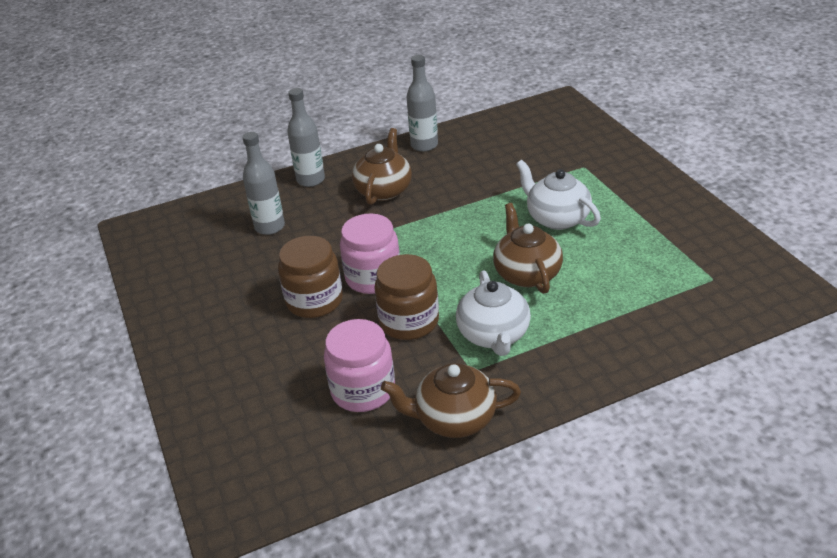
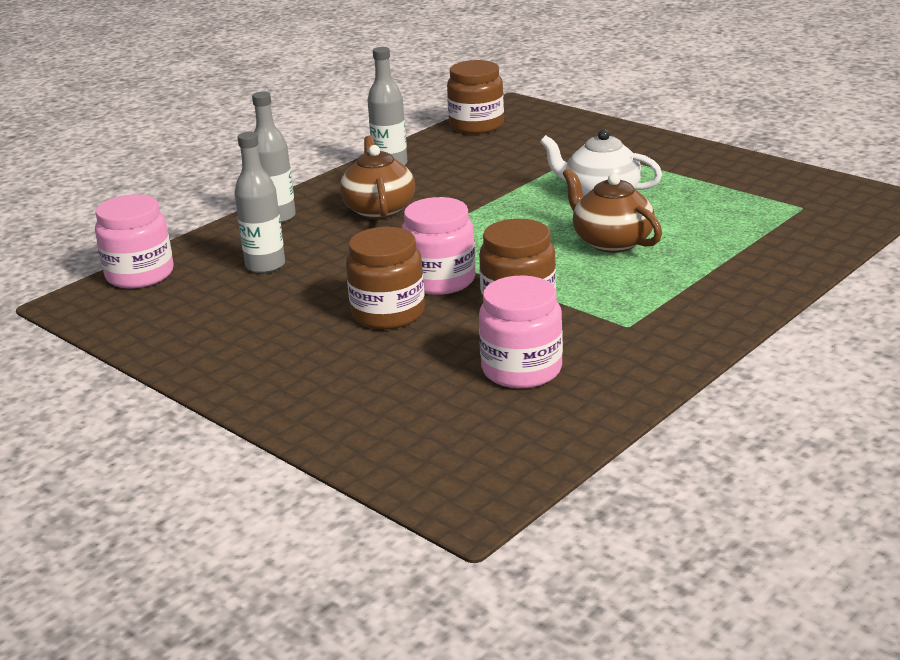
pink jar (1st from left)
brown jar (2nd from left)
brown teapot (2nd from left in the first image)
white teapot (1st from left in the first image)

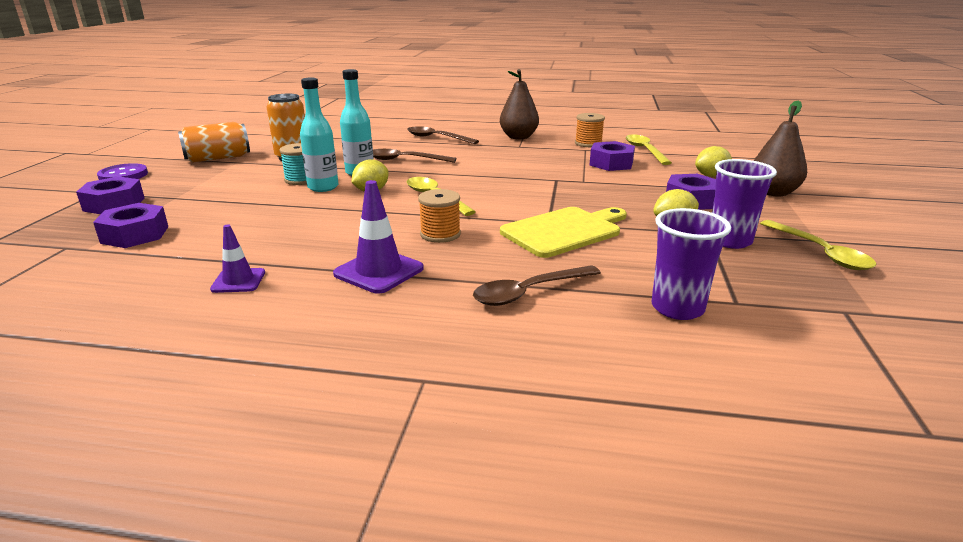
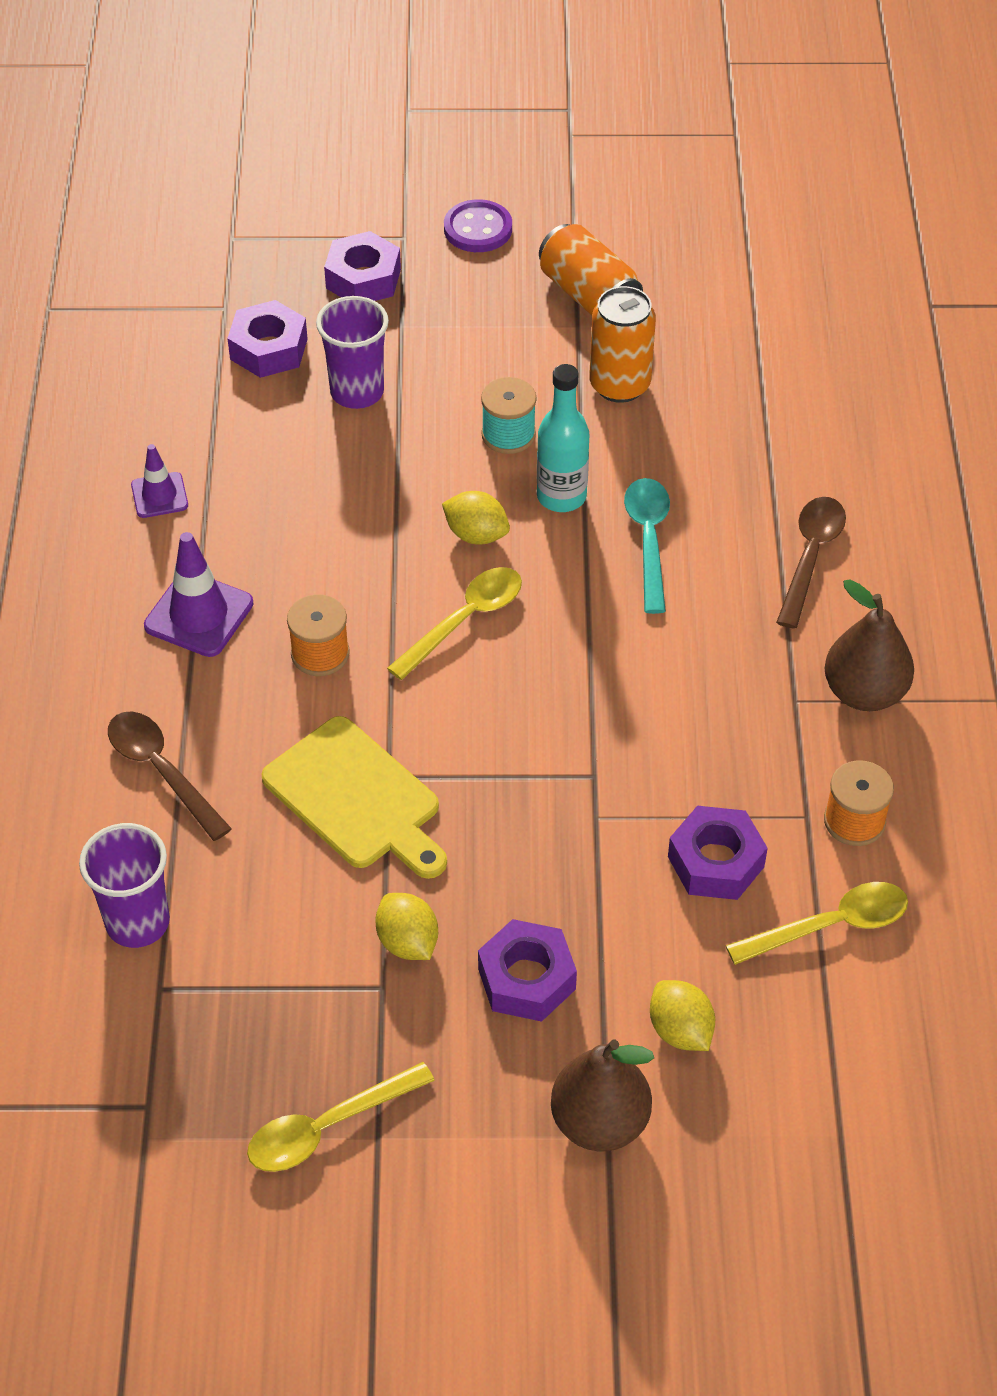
purple cup (2nd from left)
turquoise spoon
turquoise bottle (1st from left in the first image)

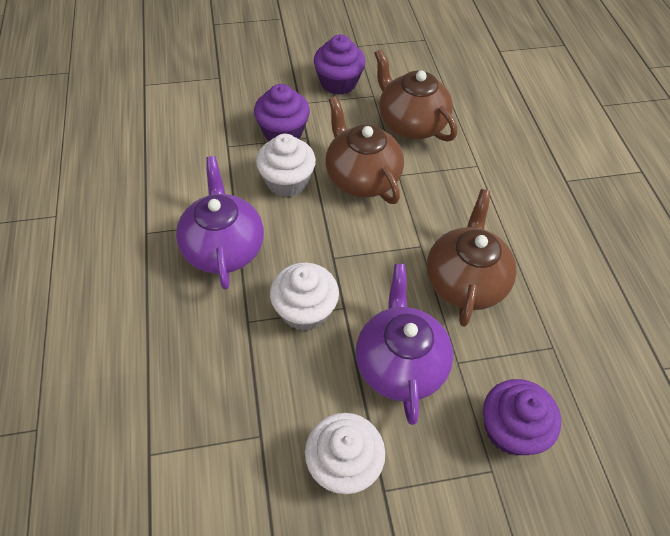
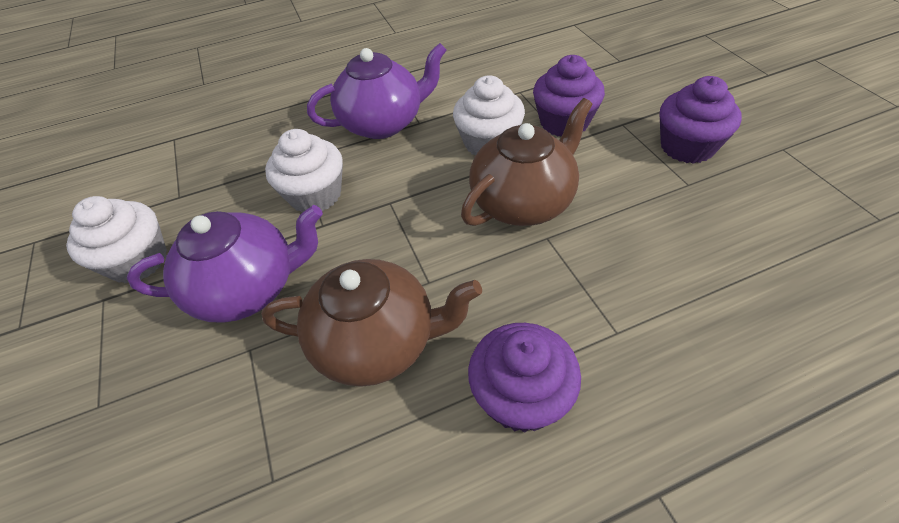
purple cupcake (1st from left)
brown teapot (2nd from left in the first image)

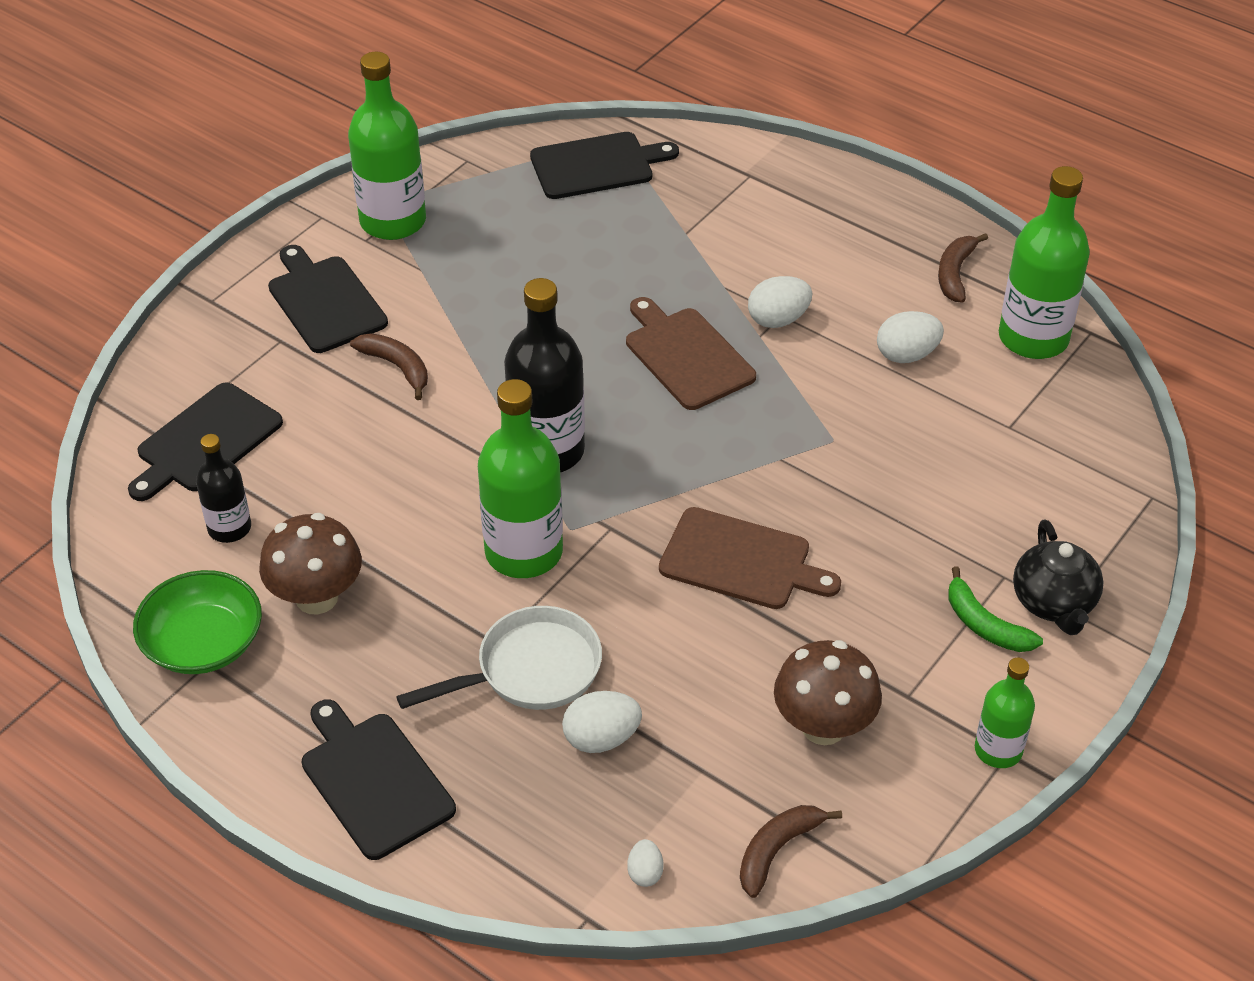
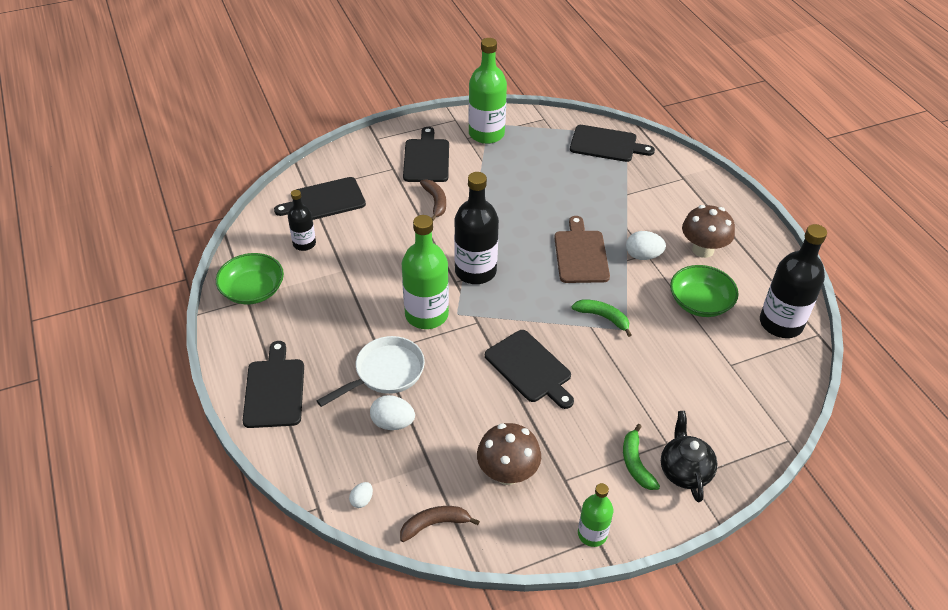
white pan
black cutting board (4th from left)
green banana (1st from left)
black teapot
green bowl (2nd from left)
brown mushroom (2nd from left)
black bottle (3rd from left)
brown banana (3rd from left in the first image)

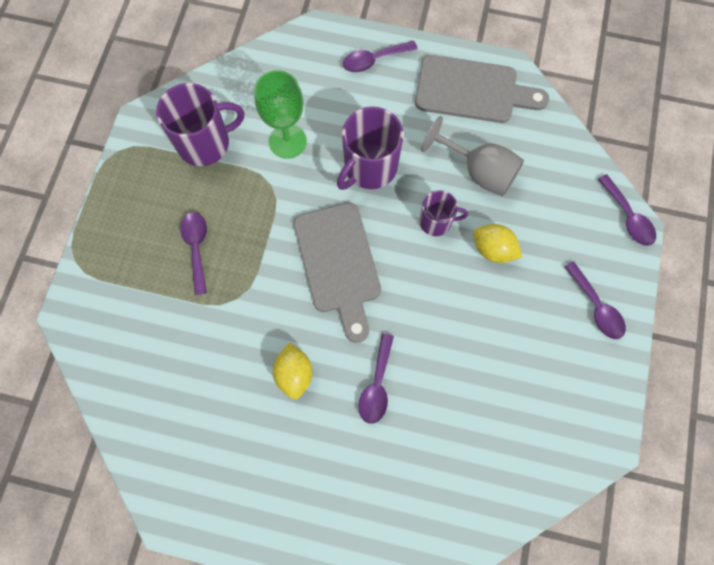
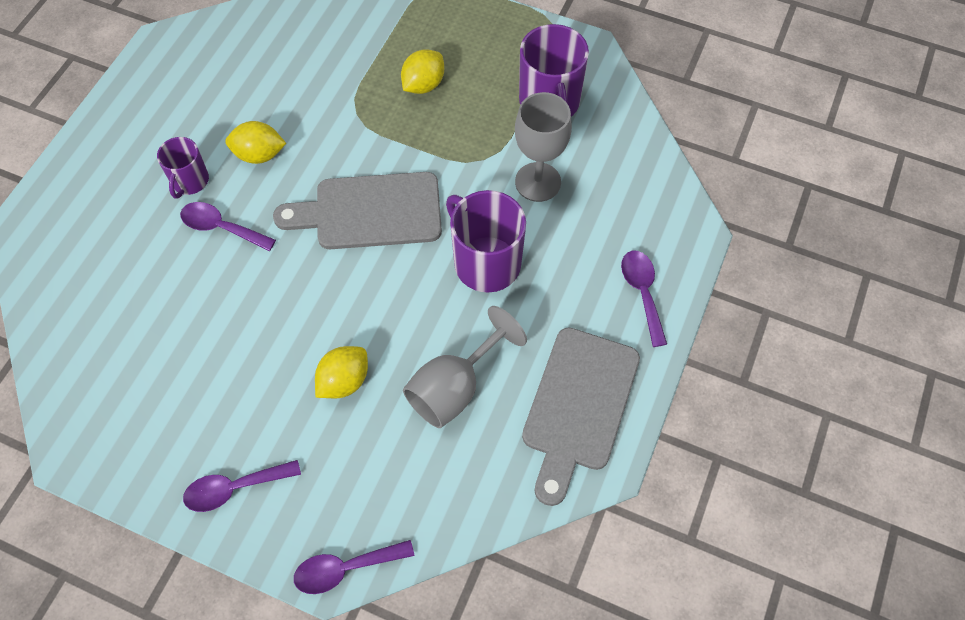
purple mug (1st from left)
yellow lemon (3rd from left)
grey goblet (2nd from left)

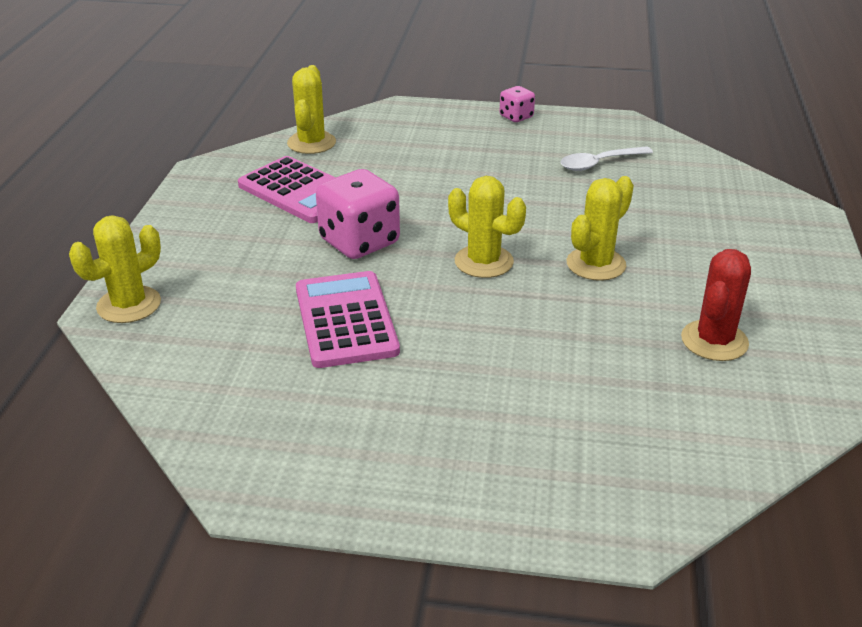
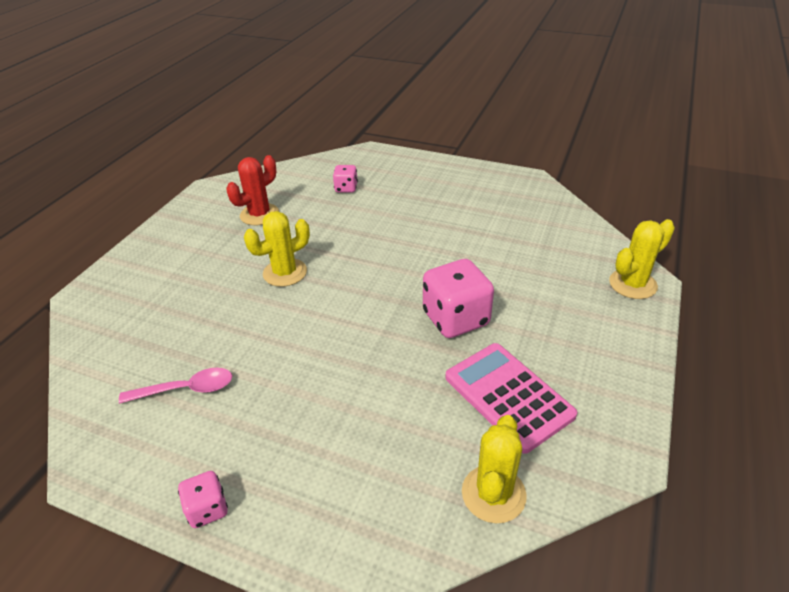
pink spoon
pink dice (2nd from left)
pink calculator (2nd from left in the first image)
yellow cactus (3rd from left in the first image)

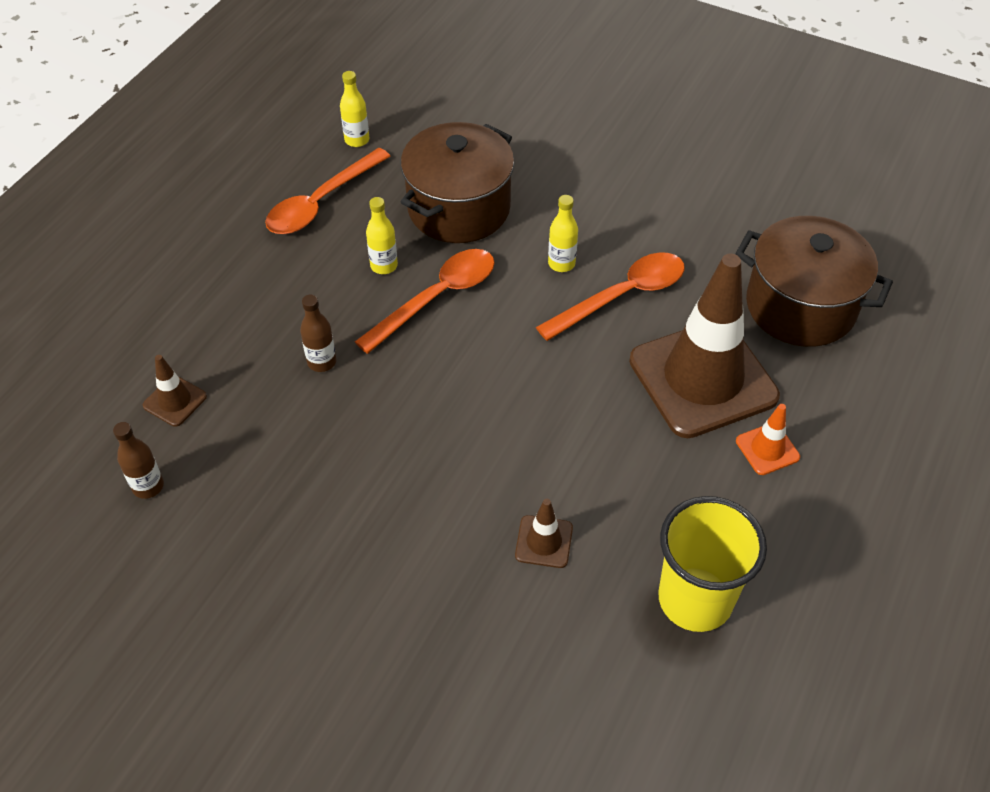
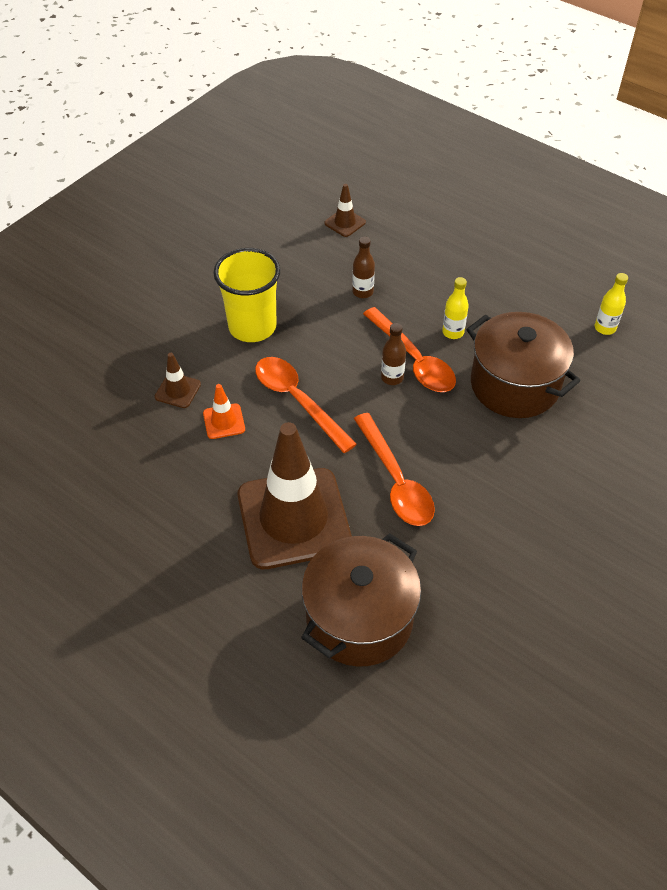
orange traffic cone
yellow cup
orange spoon (1st from left)
brown bottle (2nd from left)
yellow bottle (3rd from left in the first image)

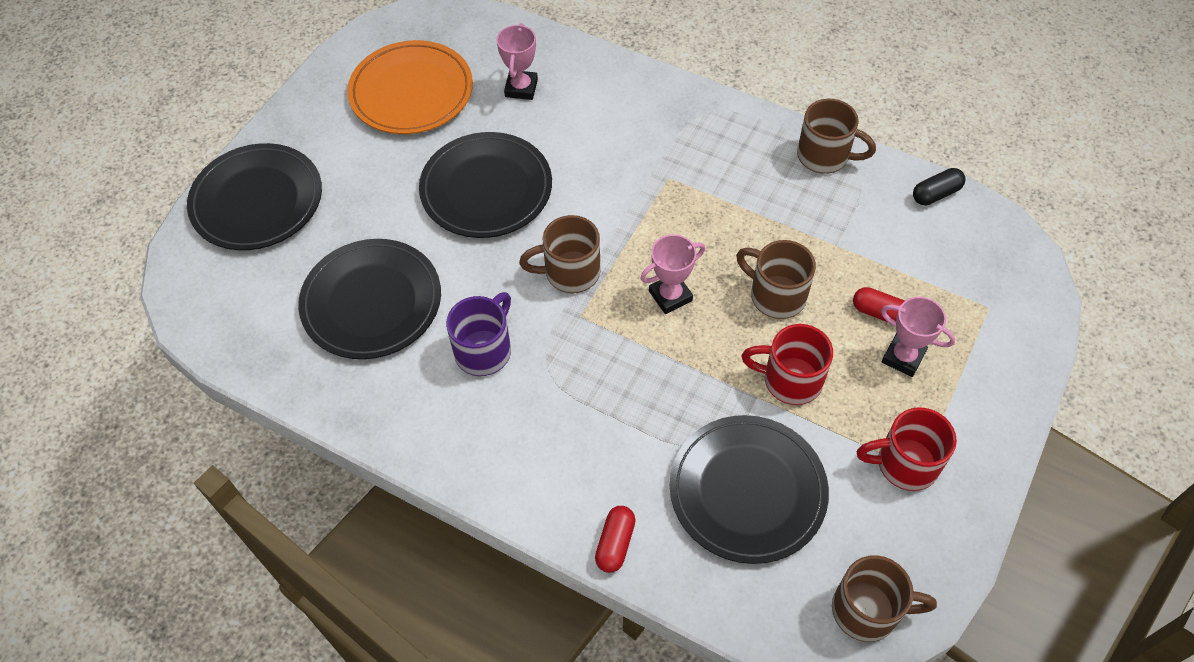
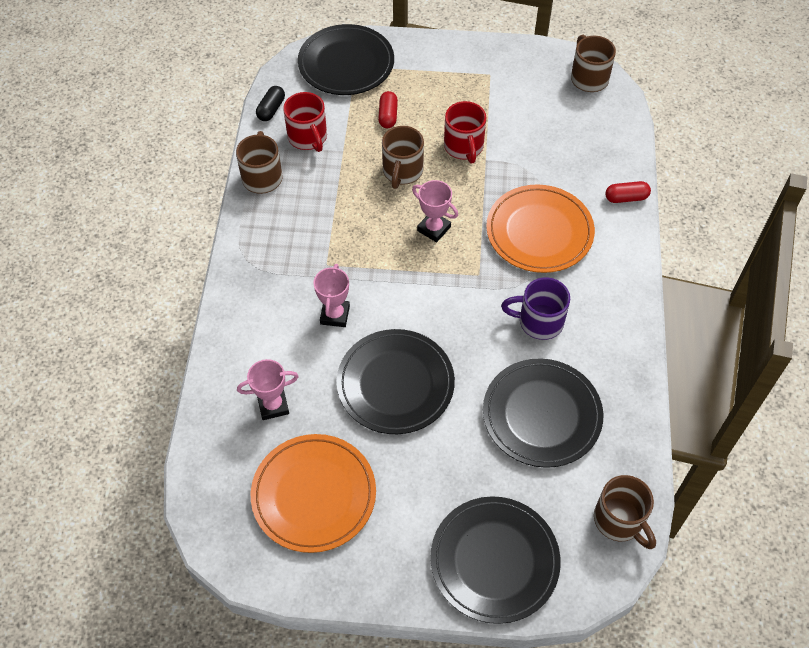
black capsule
red mug (1st from left)
black plate (1st from left)
pink trophy (2nd from left)
orange plate (2nd from left)
brown mug (4th from left)

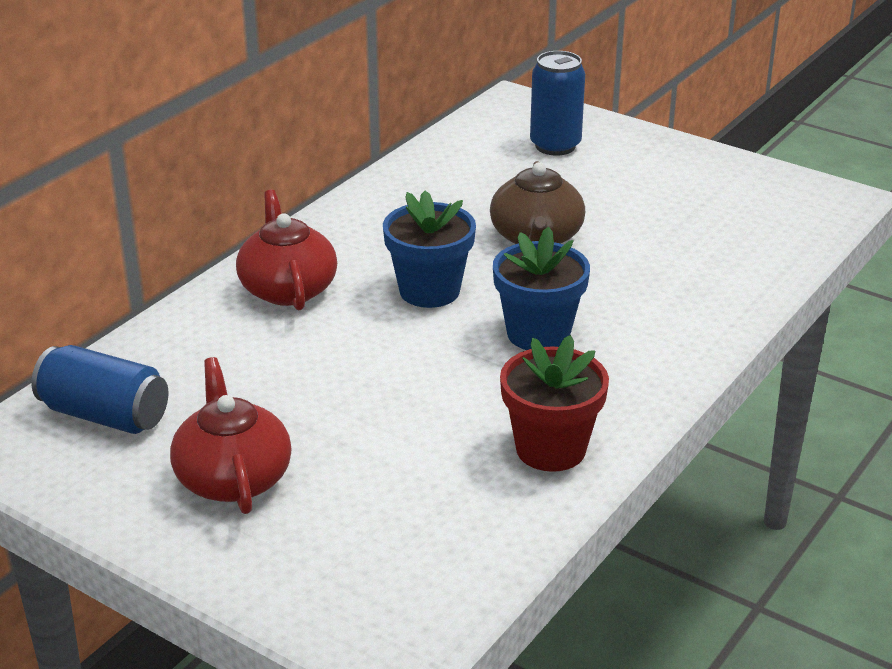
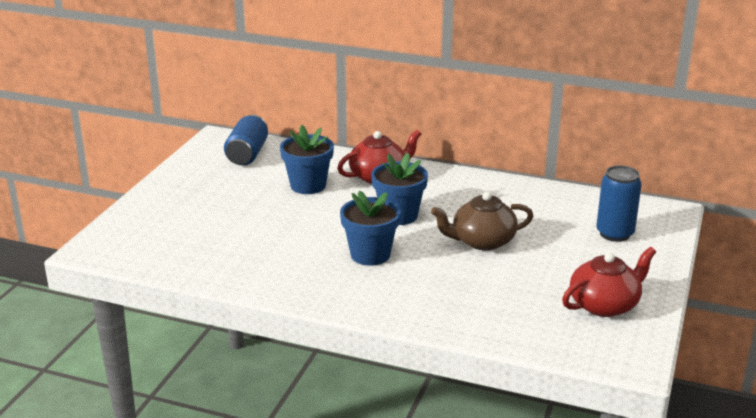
blue flower pot (1st from left)
red teapot (2nd from left)
red flower pot

